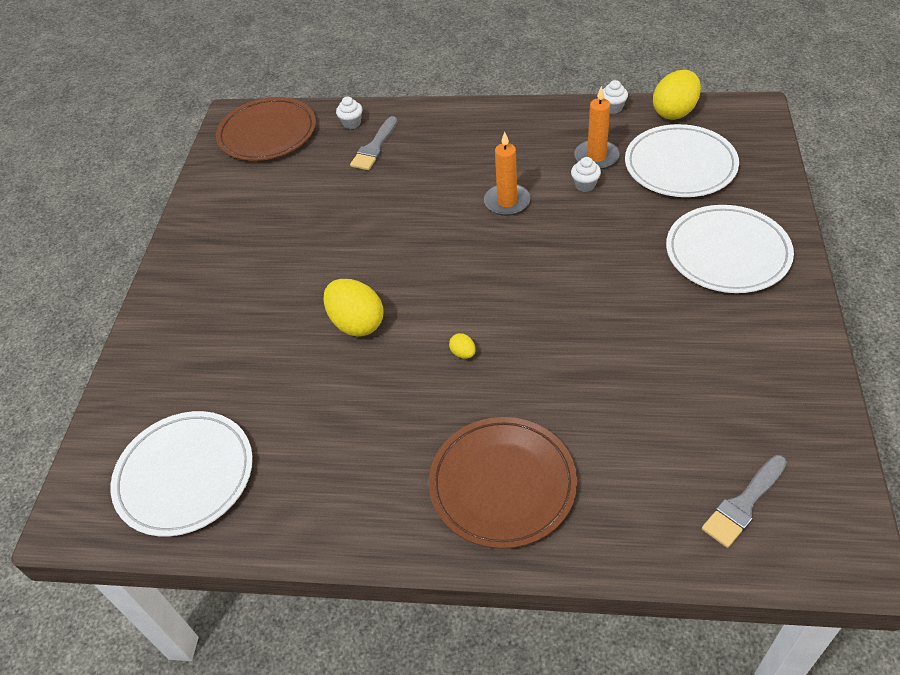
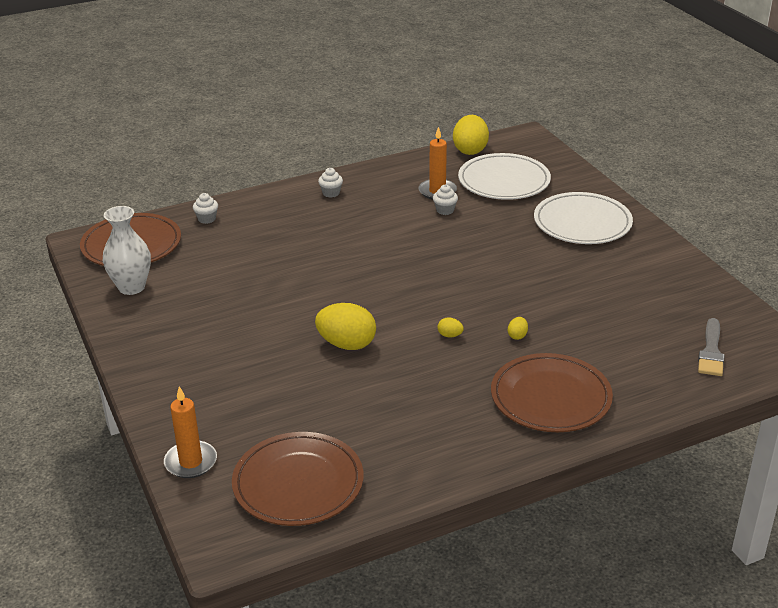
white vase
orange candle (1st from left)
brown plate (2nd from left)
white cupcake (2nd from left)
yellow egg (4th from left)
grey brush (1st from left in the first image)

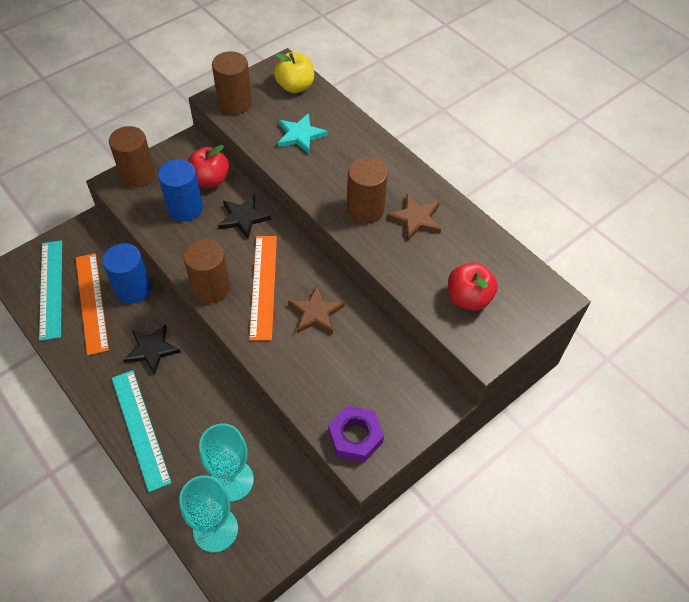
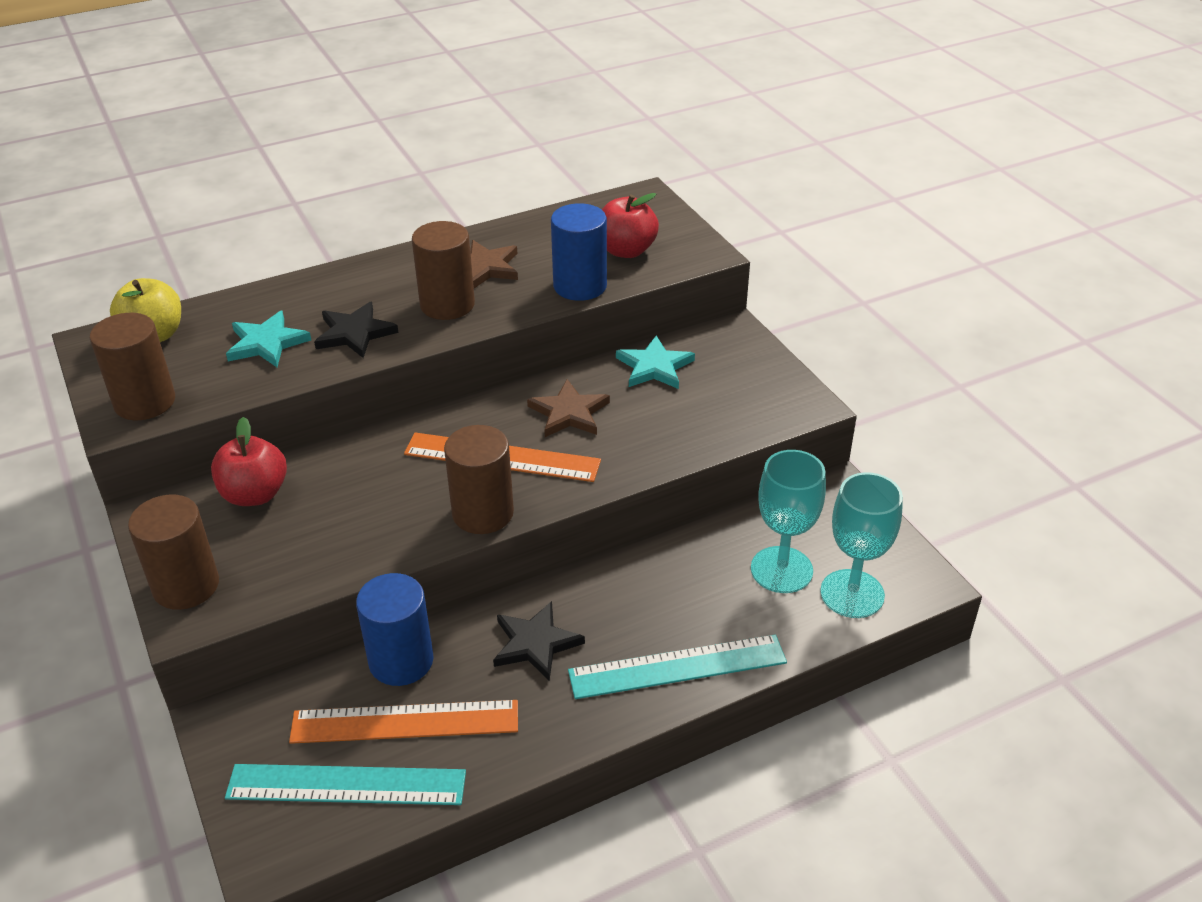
black star (1st from left)
blue cylinder (2nd from left)
turquoise star (2nd from left)
purple nut

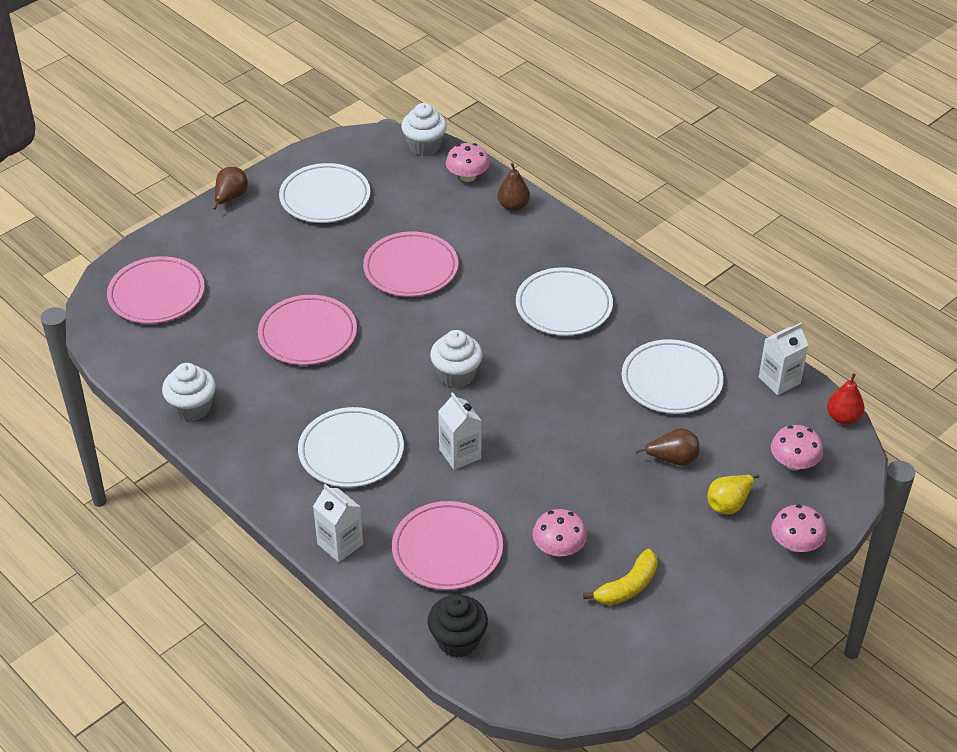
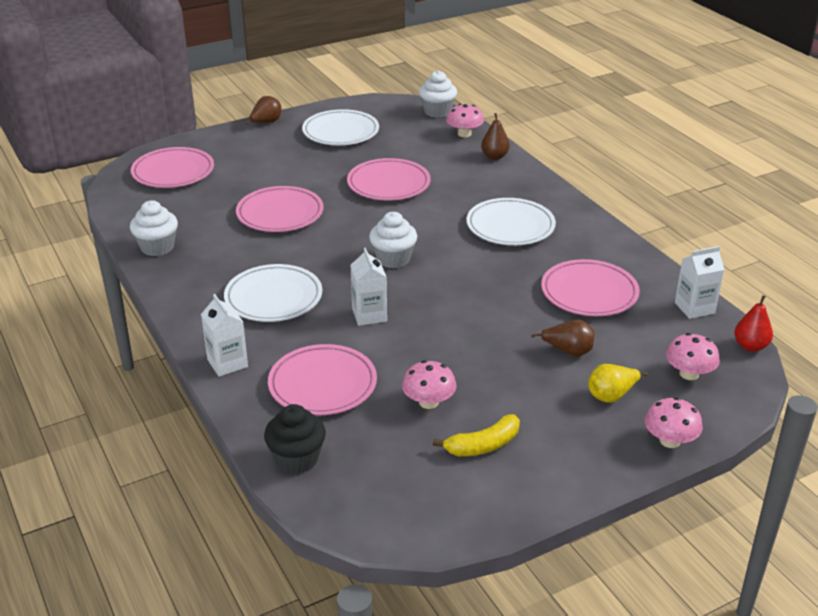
pink plate (5th from left)

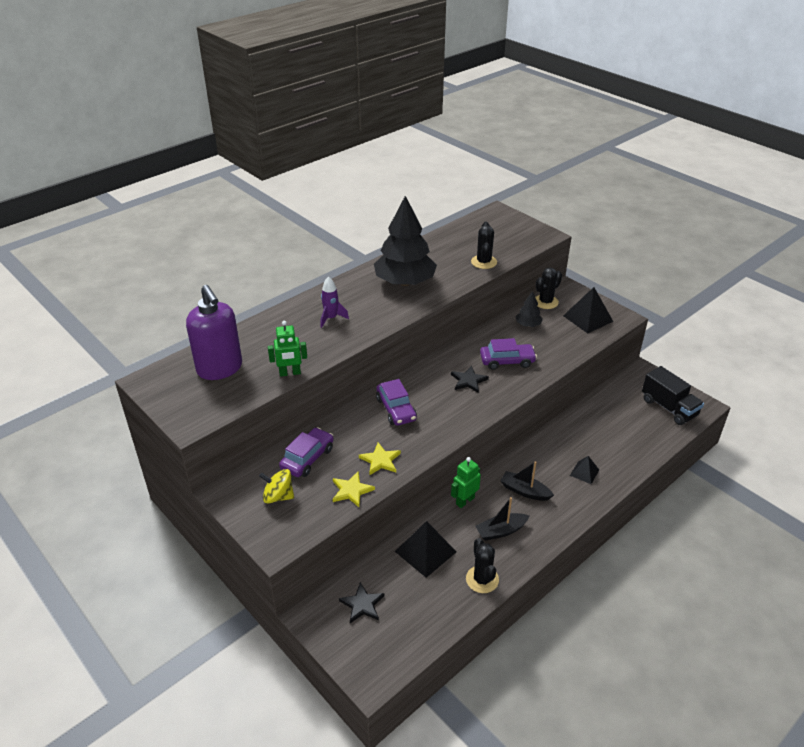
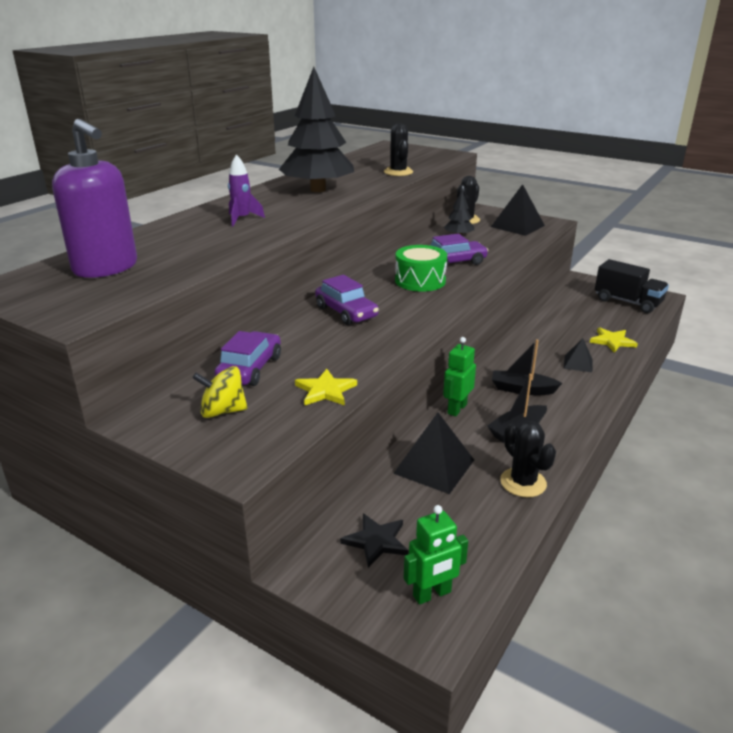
green drum
green robot (1st from left)
yellow star (2nd from left)

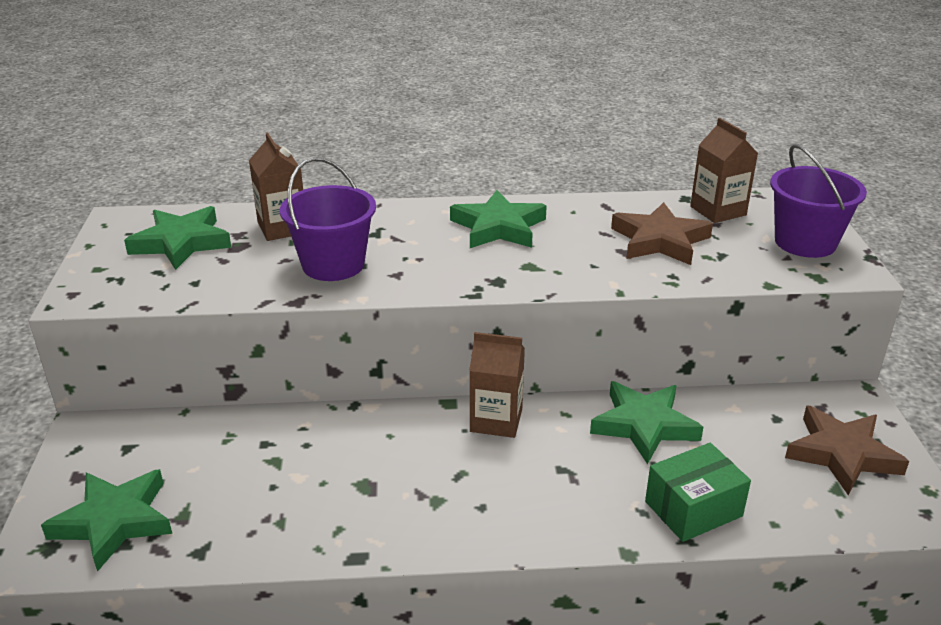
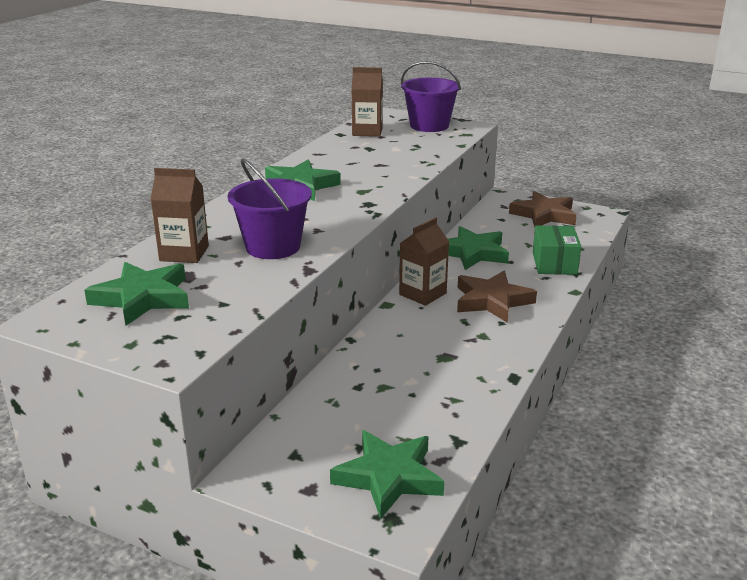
brown star (1st from left)

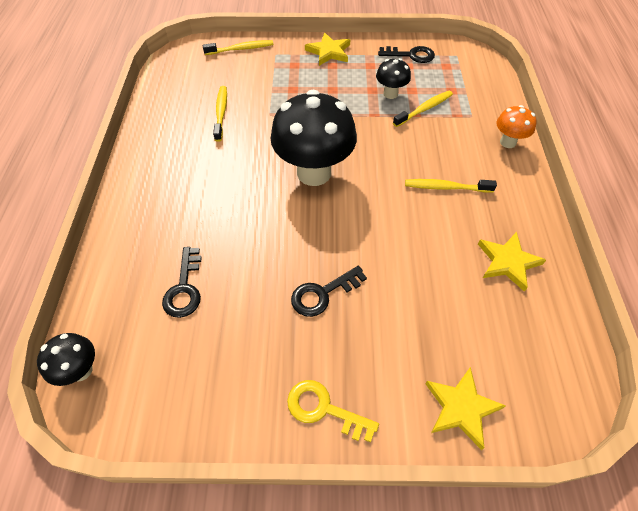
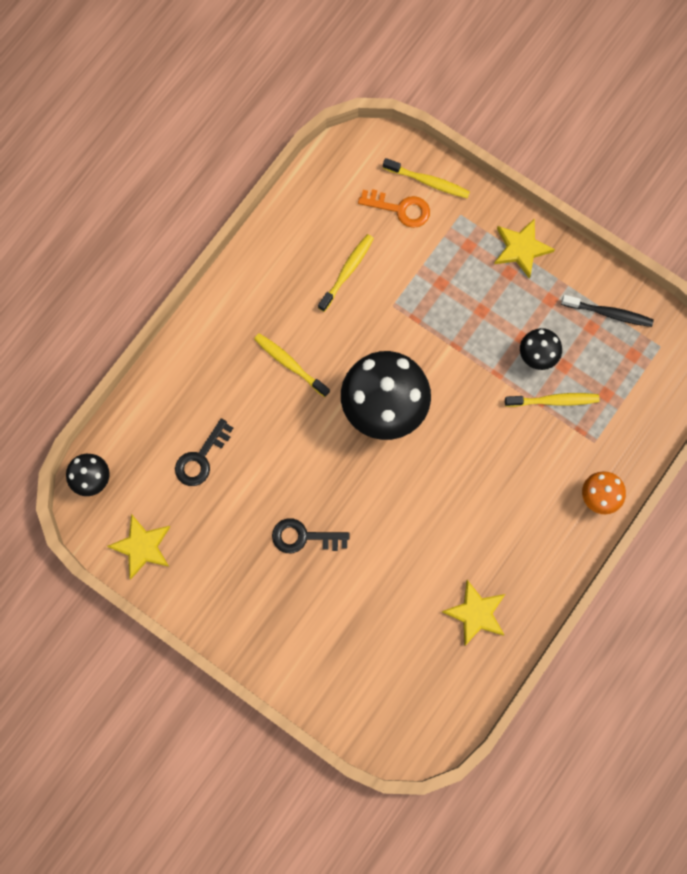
yellow star (1st from left)
yellow toothbrush (1st from left)
orange key
black toothbrush
yellow key

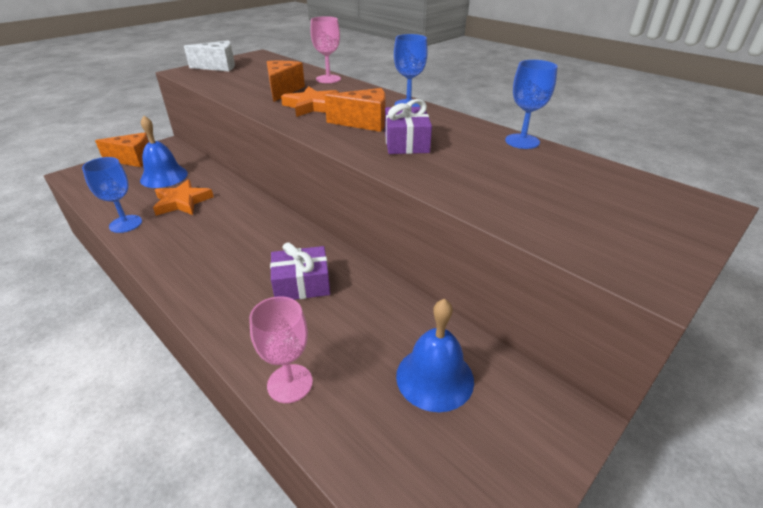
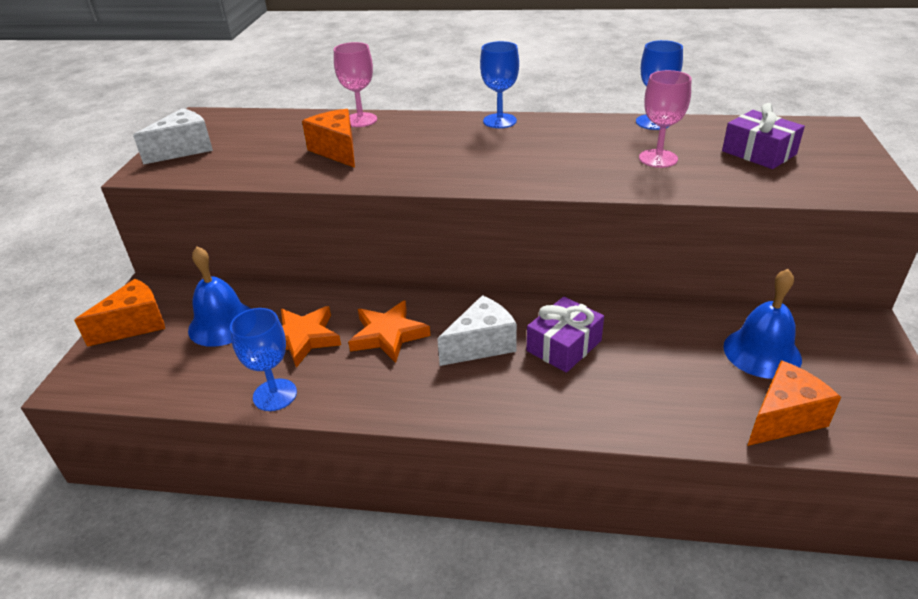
orange star (2nd from left)
white cheese (2nd from left)
pink goblet (2nd from left)
purple gift (2nd from left)
orange cheese (3rd from left)

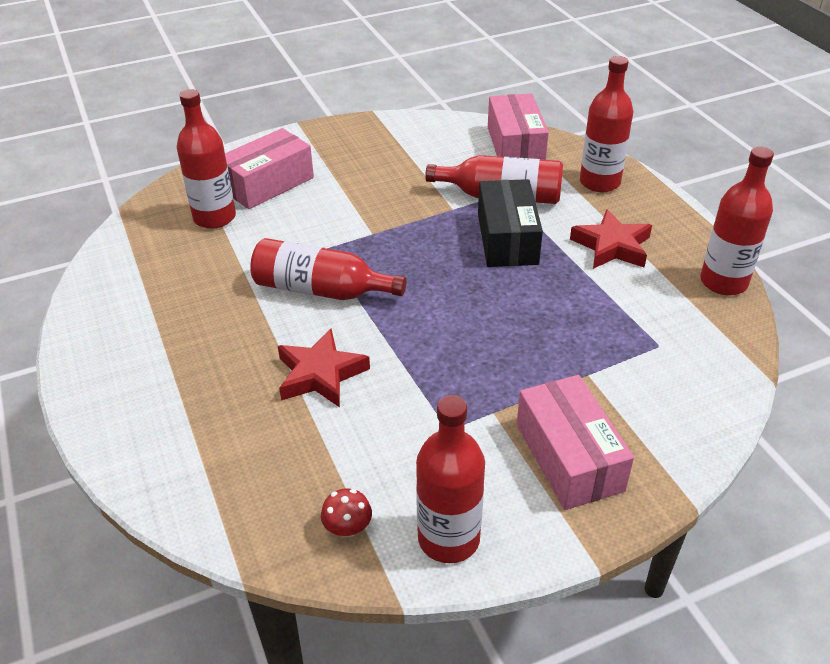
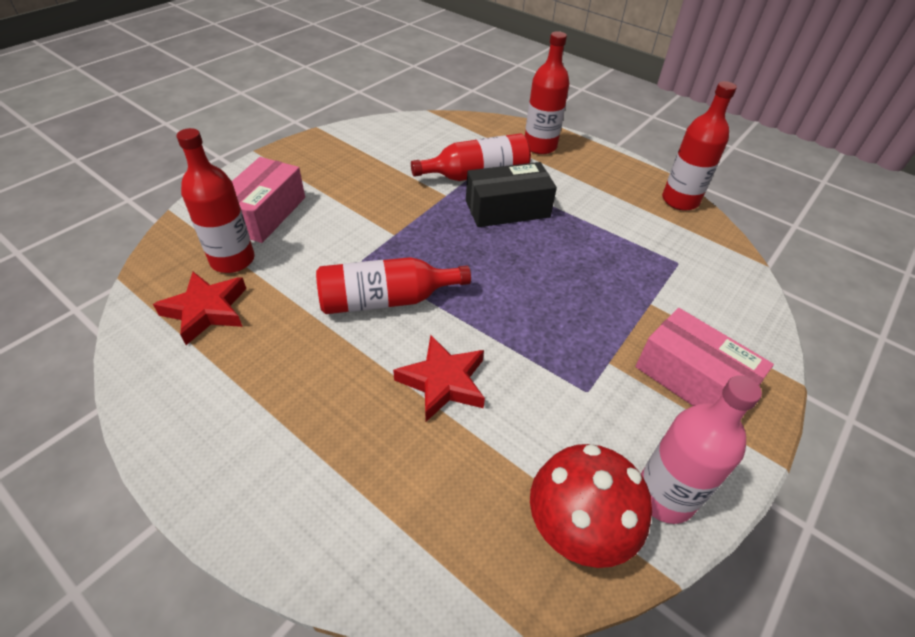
red star (1st from left)
black box
red mushroom
pink bottle
pink box (2nd from left in the first image)

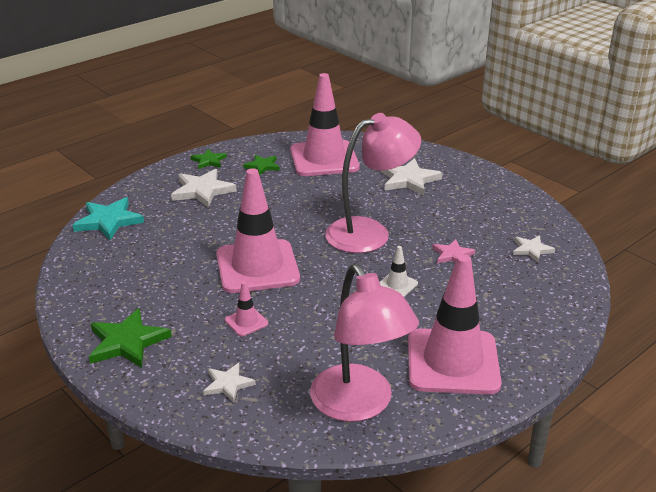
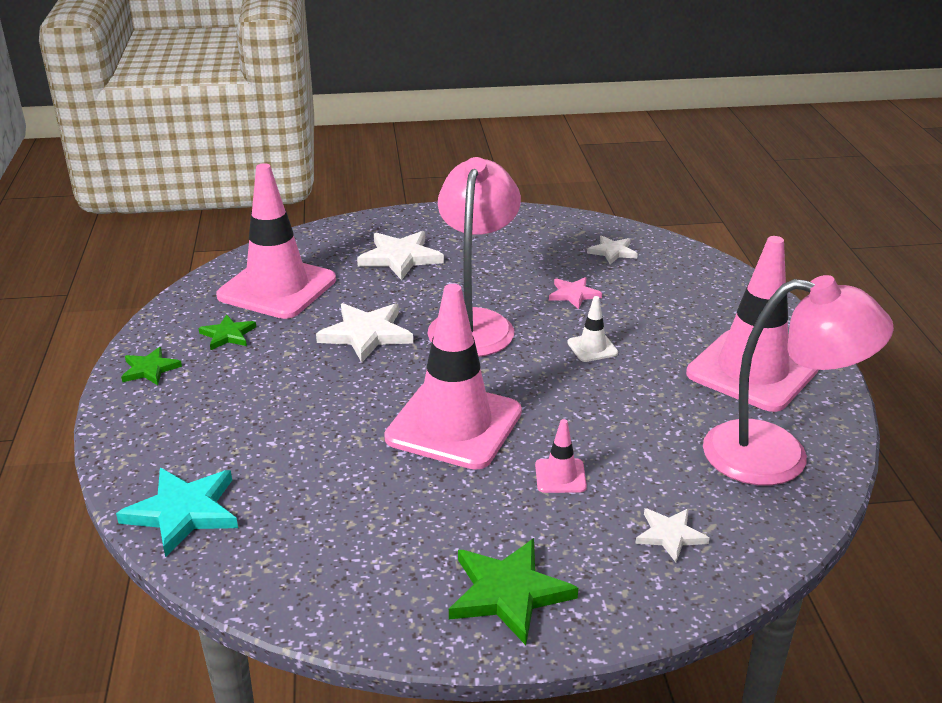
white star (1st from left)

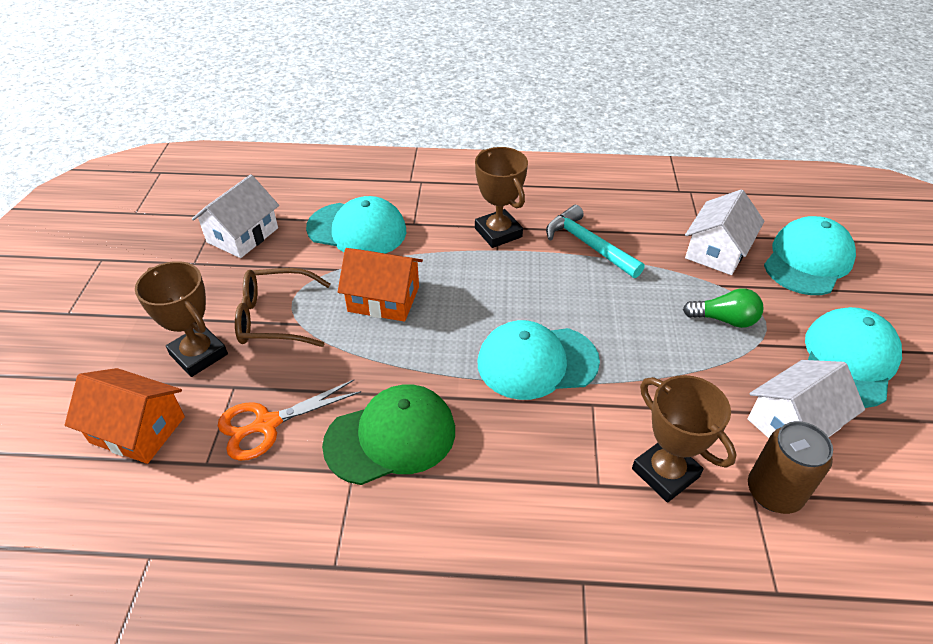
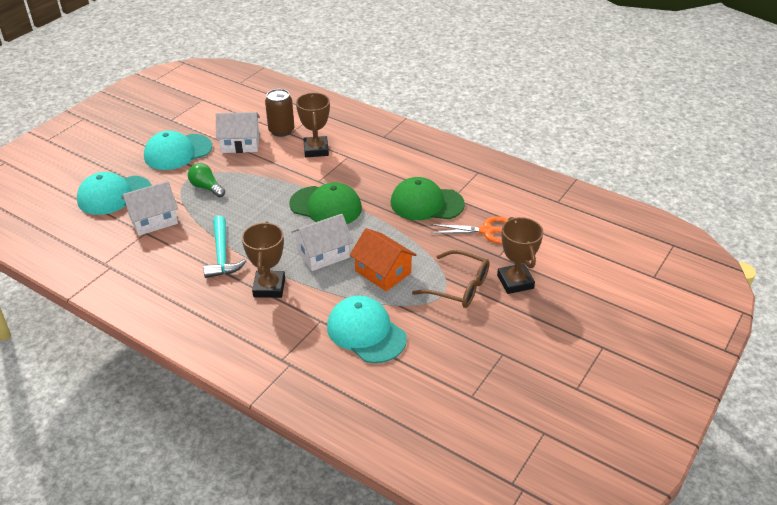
green cap (1st from left)
white house (3rd from left)
orange house (1st from left in the first image)

